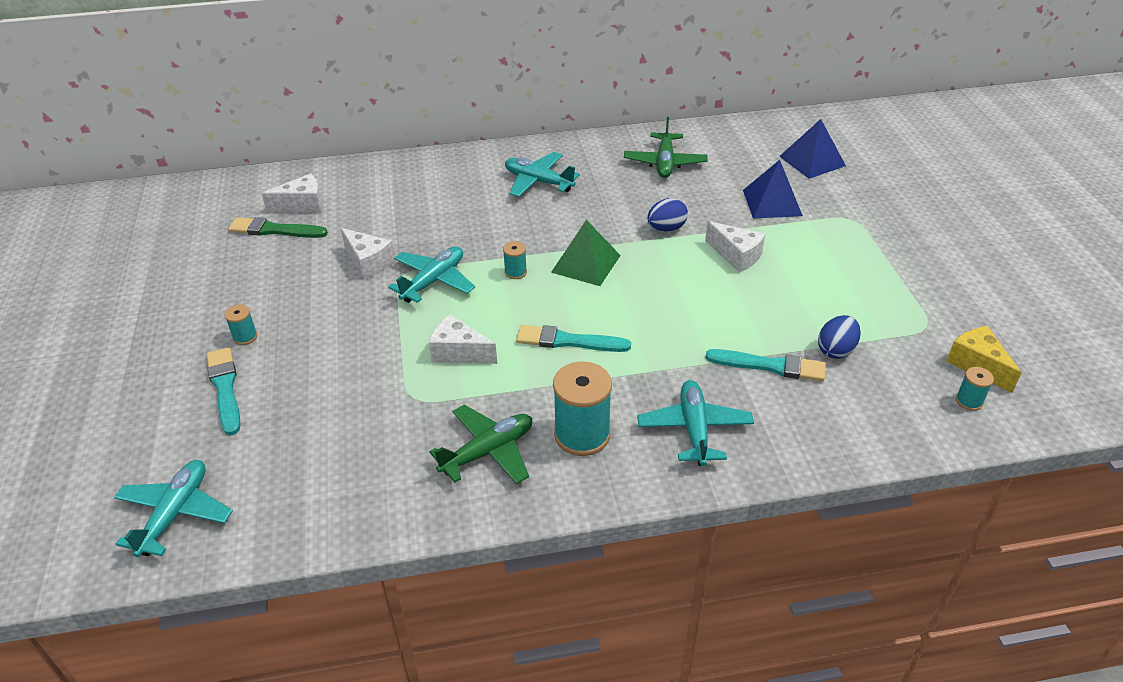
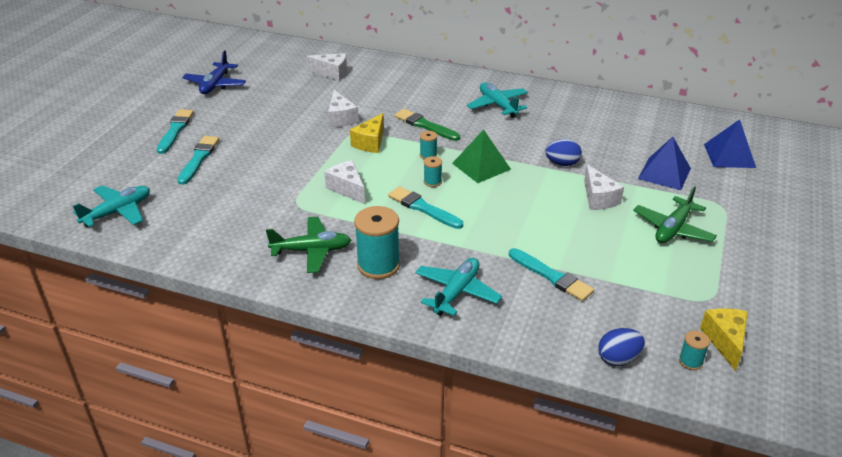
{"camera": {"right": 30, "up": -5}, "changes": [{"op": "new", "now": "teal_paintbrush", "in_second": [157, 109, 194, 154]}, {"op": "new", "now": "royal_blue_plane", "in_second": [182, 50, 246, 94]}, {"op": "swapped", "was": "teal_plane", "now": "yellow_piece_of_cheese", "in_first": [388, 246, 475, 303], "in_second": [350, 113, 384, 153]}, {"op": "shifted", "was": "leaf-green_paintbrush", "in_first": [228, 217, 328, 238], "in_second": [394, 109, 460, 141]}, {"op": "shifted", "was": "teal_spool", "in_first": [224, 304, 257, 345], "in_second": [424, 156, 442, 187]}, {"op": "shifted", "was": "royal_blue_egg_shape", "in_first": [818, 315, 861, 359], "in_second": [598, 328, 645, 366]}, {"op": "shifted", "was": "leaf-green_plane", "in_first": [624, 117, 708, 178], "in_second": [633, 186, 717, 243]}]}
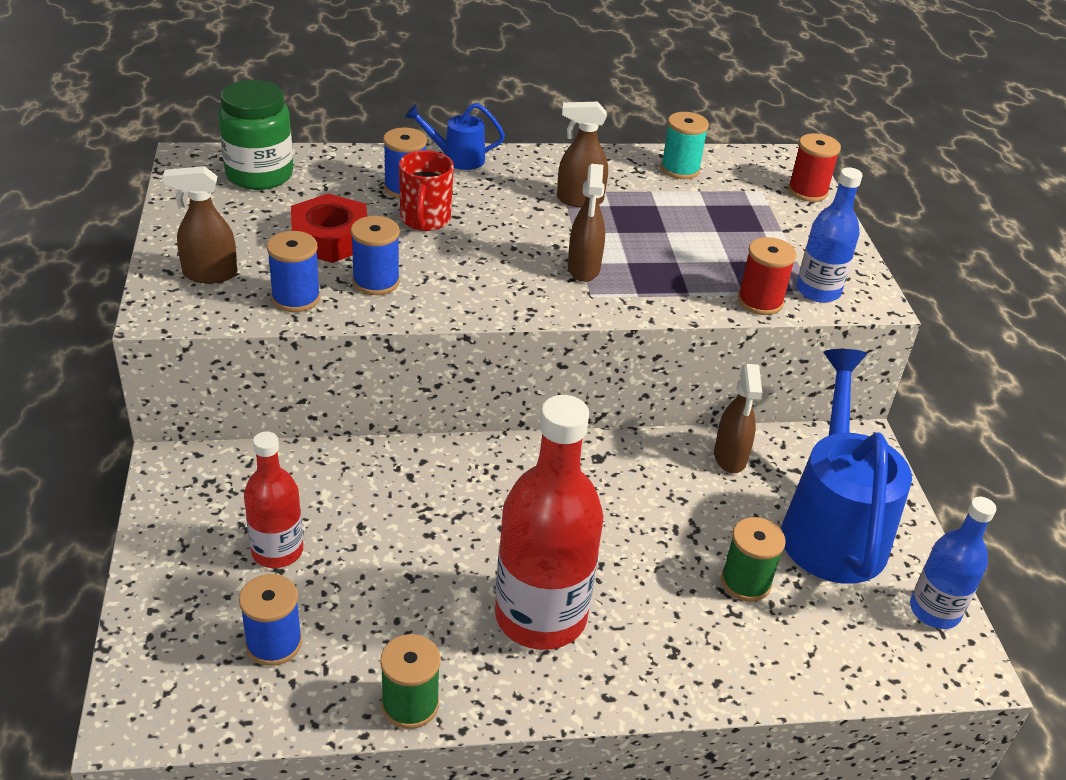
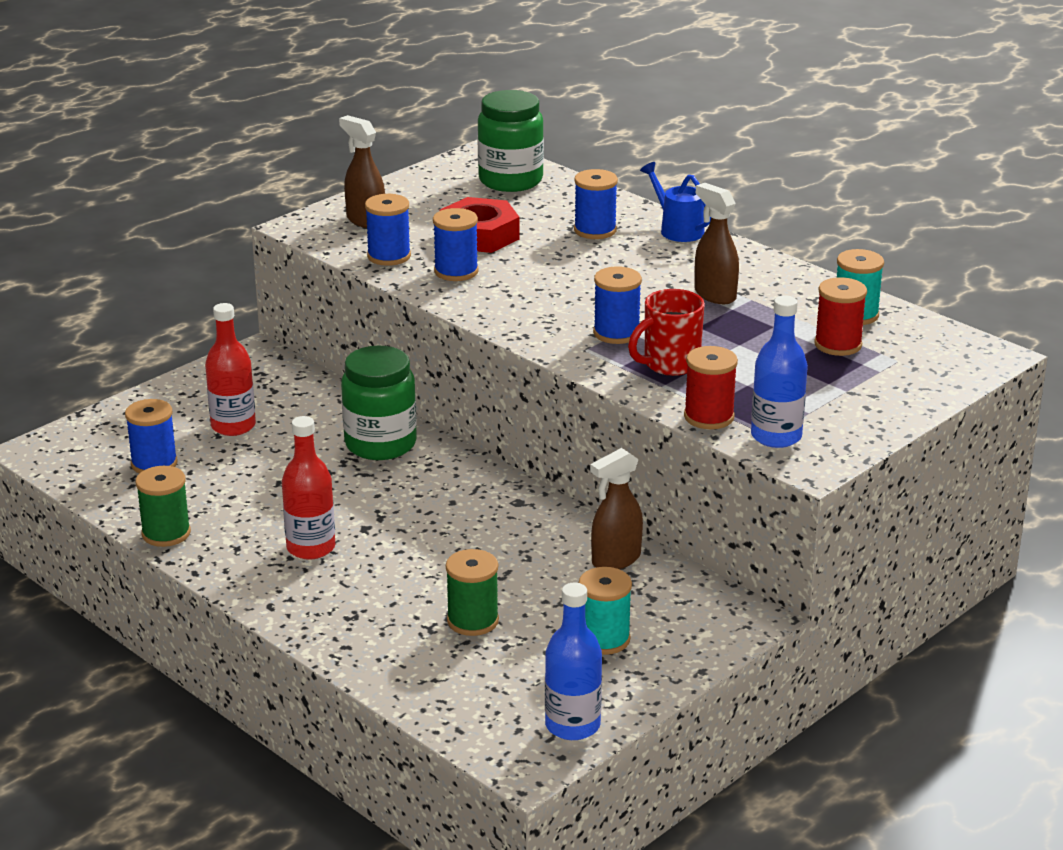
{"camera": {"right": 55, "up": -10}, "changes": [{"op": "scaled", "was": "crimson_flask", "in_first": [495, 395, 603, 650], "in_second": [282, 416, 335, 560], "ratio": 0.57}, {"op": "new", "now": "leaf-green_preserve_jar", "in_second": [341, 346, 417, 460]}, {"op": "swapped", "was": "royal_blue_watering_can", "now": "teal_spool", "in_first": [781, 349, 912, 584], "in_second": [579, 567, 632, 655]}, {"op": "swapped", "was": "russet_spray_cleaner", "now": "royal_blue_spool", "in_first": [568, 164, 605, 282], "in_second": [593, 266, 642, 344]}, {"op": "shifted", "was": "crimson_coffee_mug", "in_first": [399, 150, 454, 231], "in_second": [628, 289, 705, 376]}, {"op": "shifted", "was": "crimson_spool", "in_first": [788, 133, 841, 202], "in_second": [814, 277, 867, 356]}]}
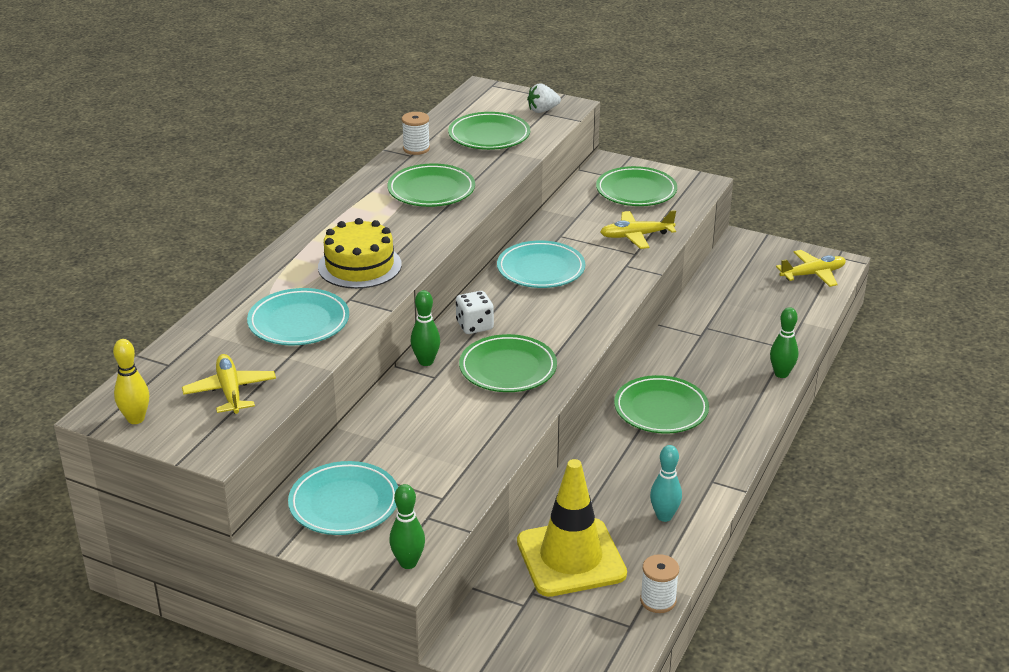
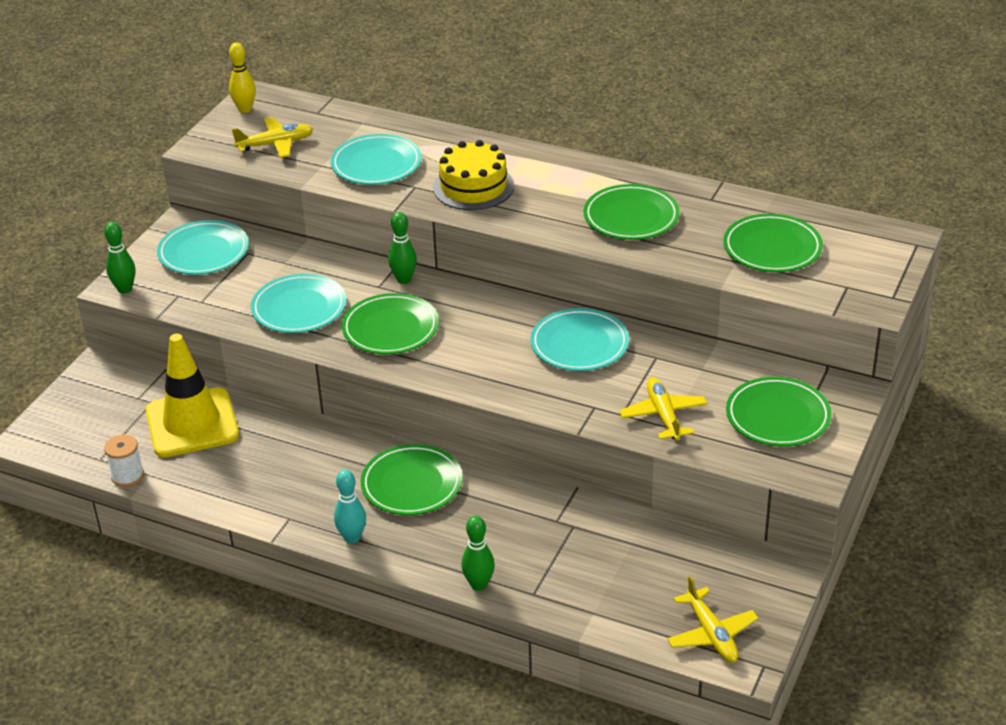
{"camera": {"right": 90, "up": 5}, "changes": [{"op": "new", "now": "teal_flat_dish", "in_second": [251, 274, 346, 333]}, {"op": "shifted", "was": "teal_tenpin", "in_first": [650, 445, 682, 522], "in_second": [334, 470, 366, 544]}, {"op": "gone", "was": "pure_white_spool", "in_first": [402, 112, 430, 155]}, {"op": "gone", "was": "pure_white_game_die", "in_first": [456, 291, 494, 334]}, {"op": "gone", "was": "pure_white_toy_strawberry", "in_first": [527, 83, 561, 113]}]}
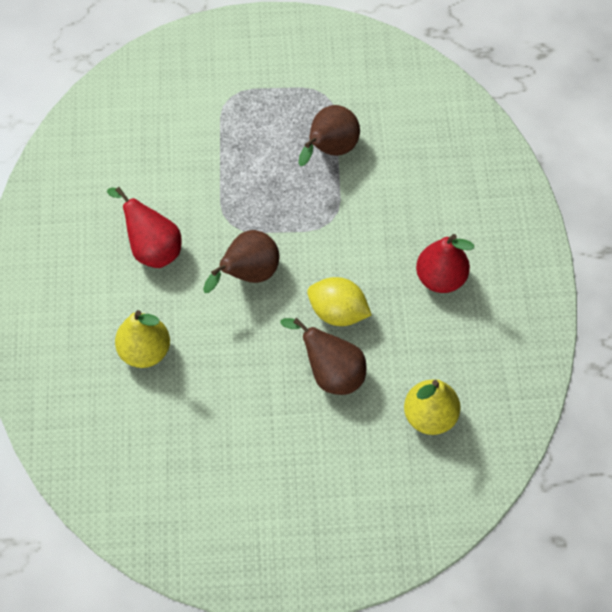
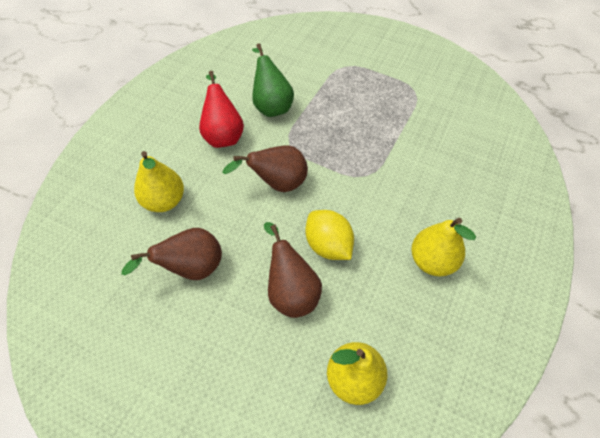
{"camera": {"right": 30, "up": -5}, "changes": [{"op": "shifted", "was": "russet_pear_fruit", "in_first": [298, 105, 360, 166], "in_second": [121, 228, 222, 280]}, {"op": "new", "now": "leaf-green_pear_fruit", "in_second": [252, 43, 294, 117]}, {"op": "repainted", "was": "crimson_pear_fruit", "now": "yellow_pear_fruit", "in_first": [416, 234, 474, 293], "in_second": [411, 218, 476, 276]}]}
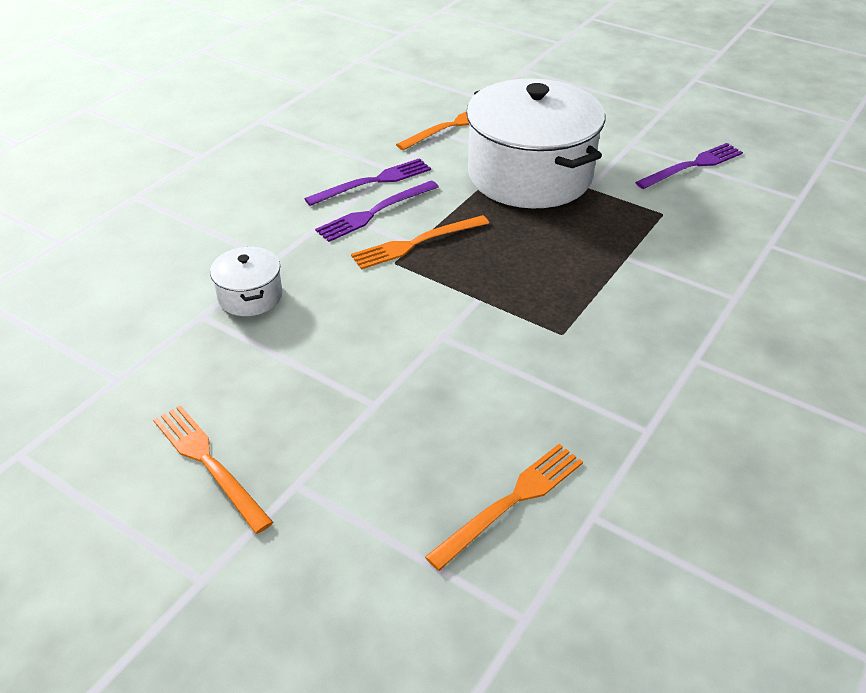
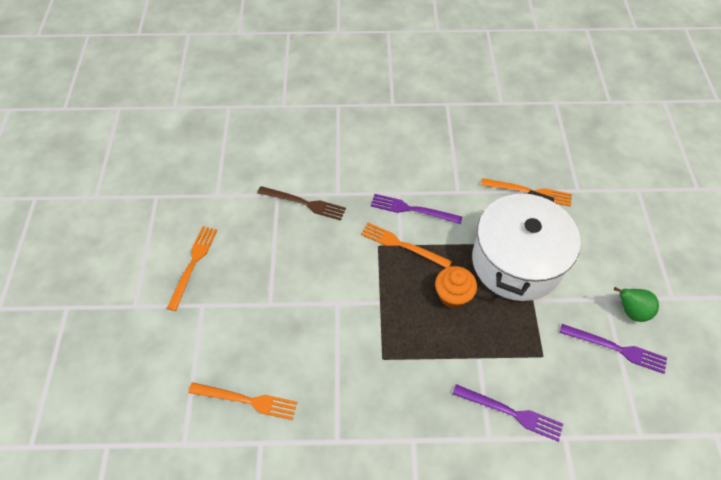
{"camera": {"right": 55, "up": 15}, "changes": [{"op": "swapped", "was": "pure_white_stockpot", "now": "russet_dinner_fork", "in_first": [210, 247, 283, 316], "in_second": [257, 186, 346, 221]}, {"op": "new", "now": "orange_fairy_cake", "in_second": [435, 266, 477, 308]}, {"op": "shifted", "was": "violet_dinner_fork", "in_first": [304, 158, 431, 206], "in_second": [453, 384, 563, 442]}, {"op": "new", "now": "leaf-green_pear_fruit", "in_second": [614, 287, 659, 322]}]}
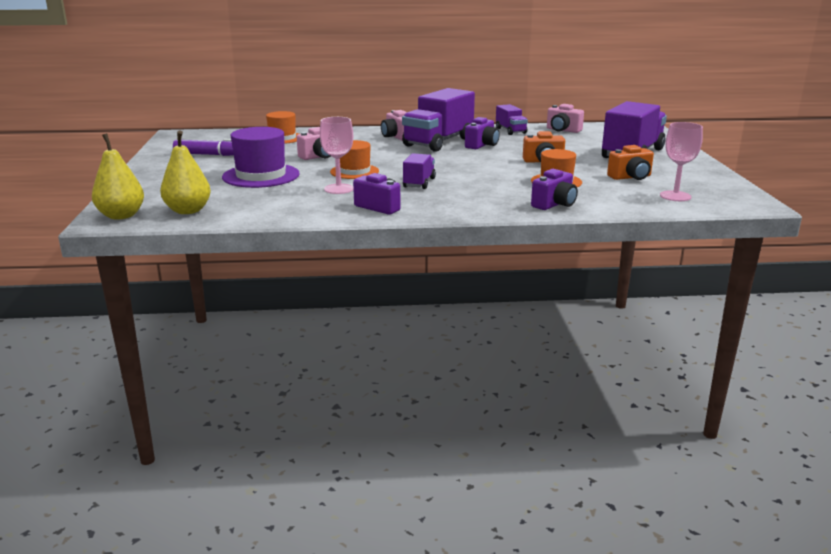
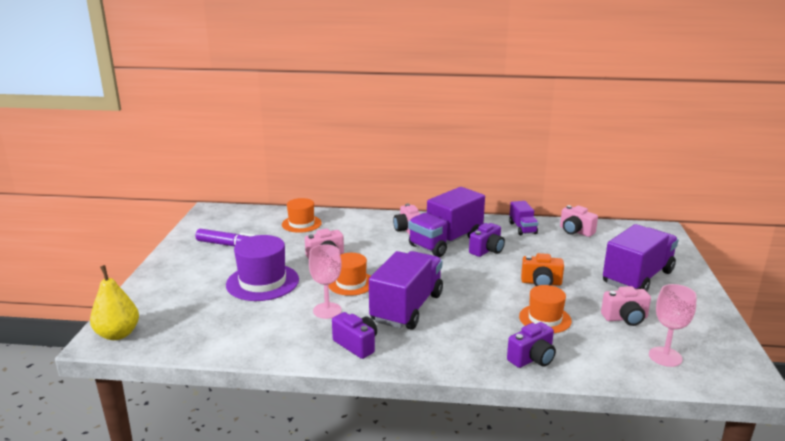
{"camera": {"right": 10, "up": 0}, "changes": [{"op": "scaled", "was": "violet_toy_truck", "in_first": [403, 153, 436, 189], "in_second": [369, 251, 443, 330], "ratio": 1.96}, {"op": "repainted", "was": "orange_photo_camera", "now": "rose-pink_photo_camera", "in_first": [607, 145, 654, 180], "in_second": [601, 286, 651, 326]}, {"op": "gone", "was": "yellow_pear_fruit", "in_first": [160, 130, 211, 214]}]}
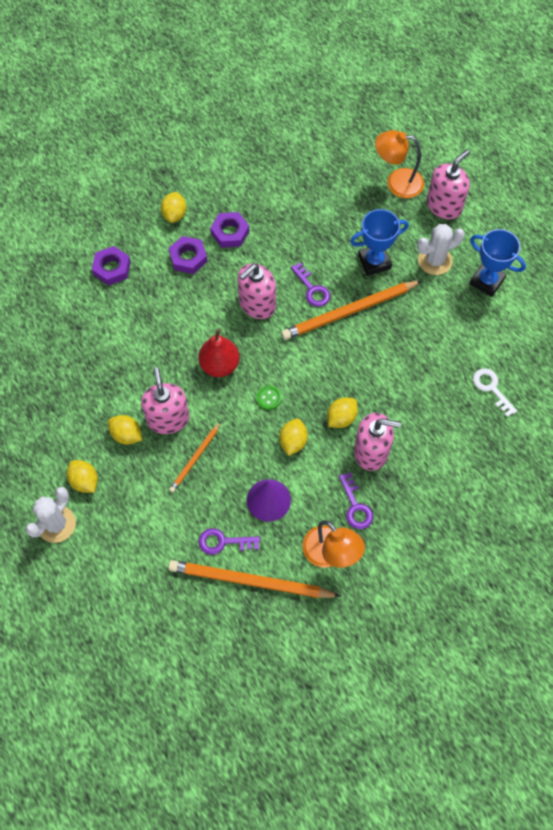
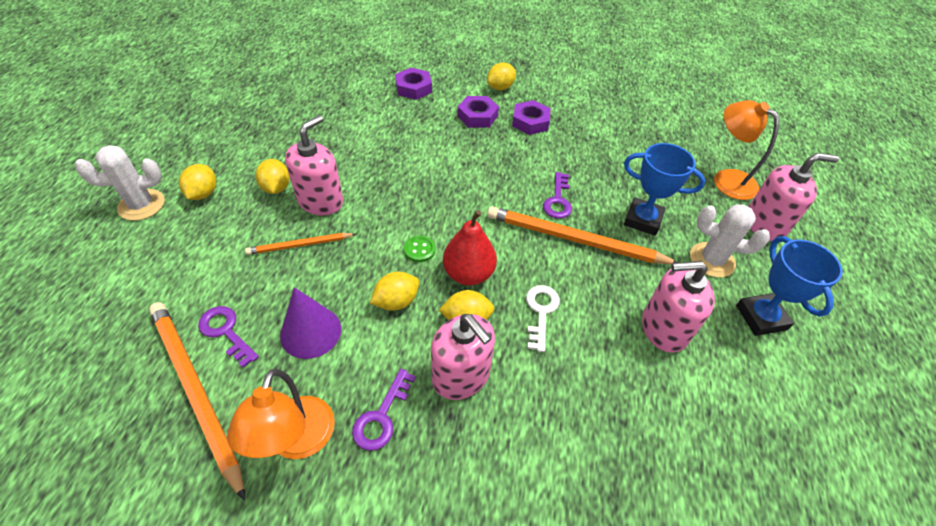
{"camera": {"right": 40, "up": -15}, "changes": [{"op": "shifted", "was": "crimson_pear_fruit", "in_first": [198, 329, 239, 377], "in_second": [443, 210, 497, 285]}, {"op": "shifted", "was": "pure_white_door_key", "in_first": [473, 368, 517, 417], "in_second": [526, 285, 560, 352]}, {"op": "shifted", "was": "rose-pink_pump_bottle", "in_first": [237, 264, 276, 319], "in_second": [642, 261, 715, 353]}]}
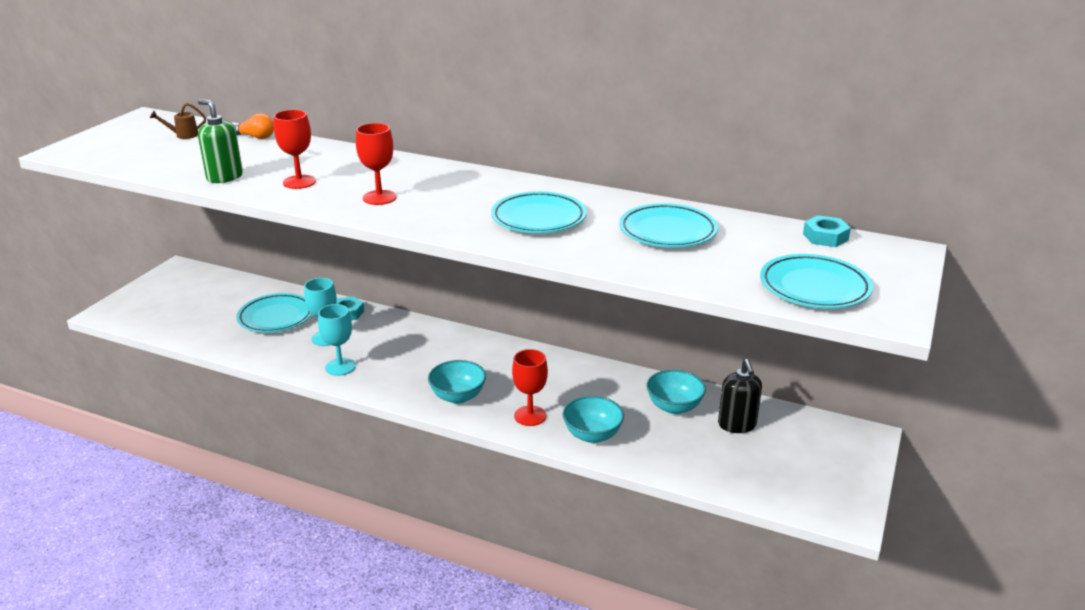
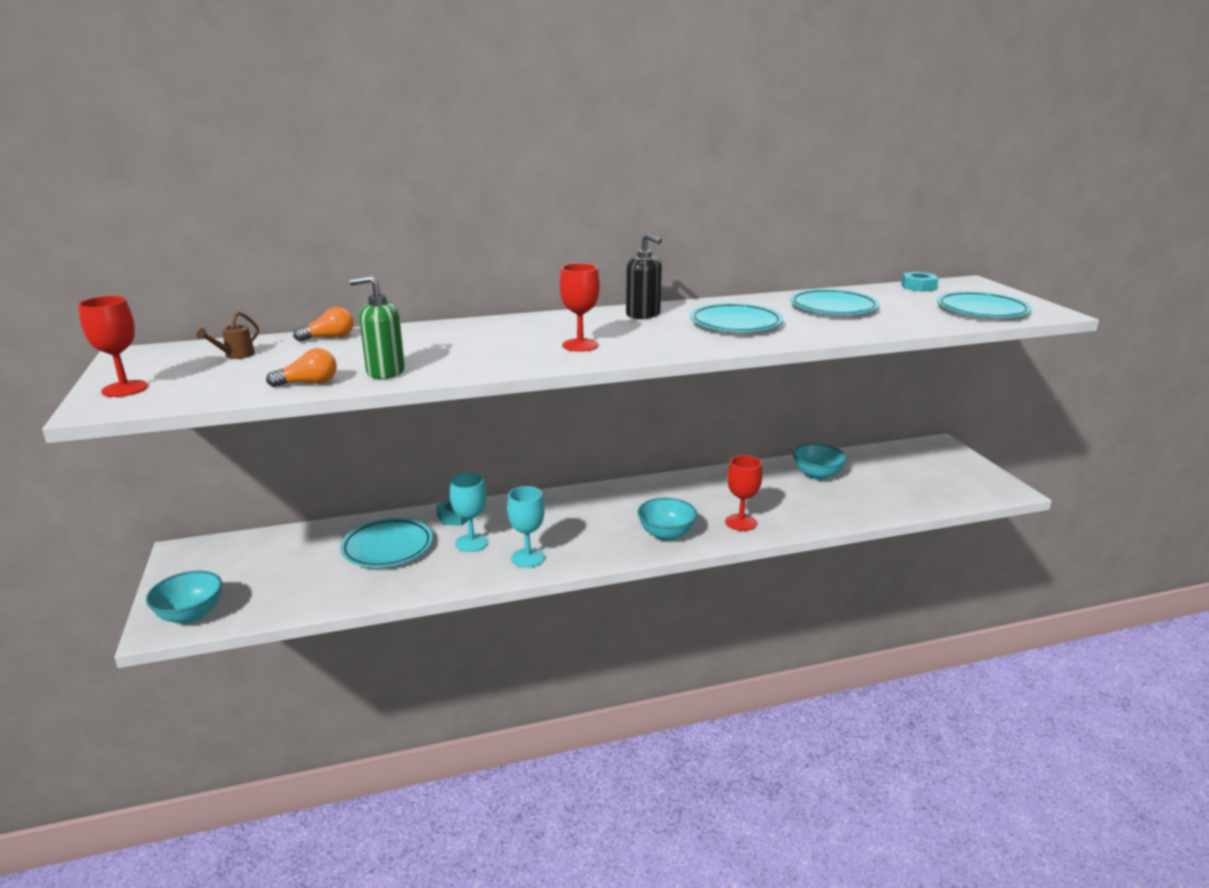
{"camera": {"right": -40, "up": -5}, "changes": [{"op": "shifted", "was": "crimson_goblet", "in_first": [274, 110, 316, 189], "in_second": [78, 296, 148, 397]}, {"op": "shifted", "was": "teal_bowl", "in_first": [563, 396, 624, 443], "in_second": [146, 571, 222, 624]}, {"op": "new", "now": "orange_lightbulb", "in_second": [266, 348, 337, 387]}, {"op": "shifted", "was": "black_pump_bottle", "in_first": [718, 359, 762, 433], "in_second": [626, 234, 662, 319]}]}
